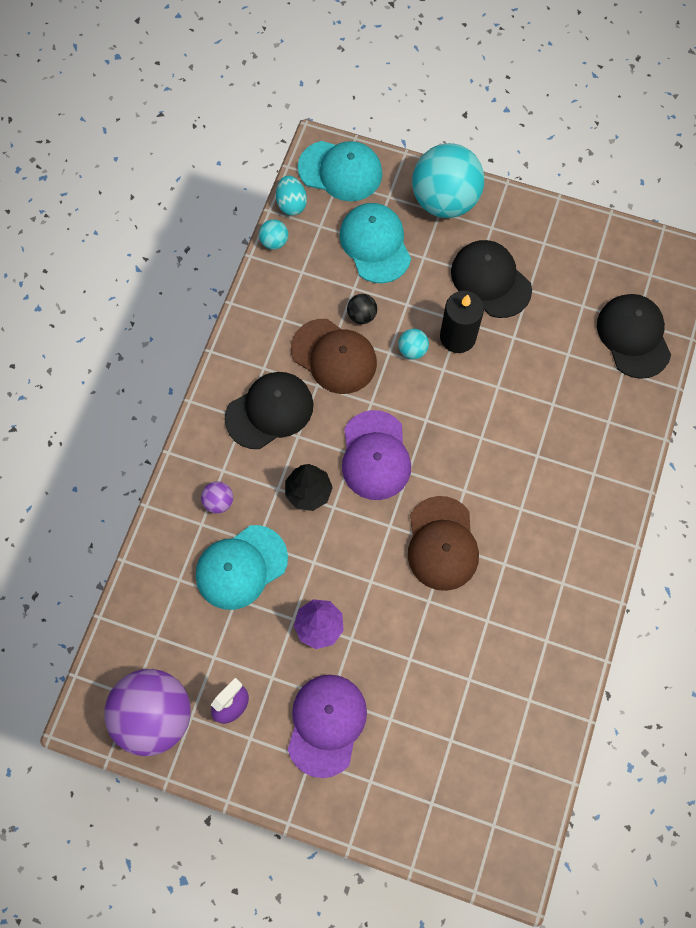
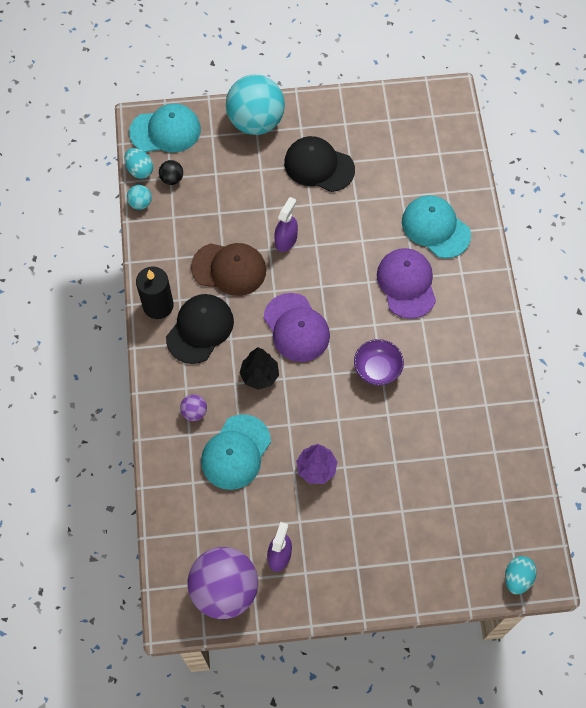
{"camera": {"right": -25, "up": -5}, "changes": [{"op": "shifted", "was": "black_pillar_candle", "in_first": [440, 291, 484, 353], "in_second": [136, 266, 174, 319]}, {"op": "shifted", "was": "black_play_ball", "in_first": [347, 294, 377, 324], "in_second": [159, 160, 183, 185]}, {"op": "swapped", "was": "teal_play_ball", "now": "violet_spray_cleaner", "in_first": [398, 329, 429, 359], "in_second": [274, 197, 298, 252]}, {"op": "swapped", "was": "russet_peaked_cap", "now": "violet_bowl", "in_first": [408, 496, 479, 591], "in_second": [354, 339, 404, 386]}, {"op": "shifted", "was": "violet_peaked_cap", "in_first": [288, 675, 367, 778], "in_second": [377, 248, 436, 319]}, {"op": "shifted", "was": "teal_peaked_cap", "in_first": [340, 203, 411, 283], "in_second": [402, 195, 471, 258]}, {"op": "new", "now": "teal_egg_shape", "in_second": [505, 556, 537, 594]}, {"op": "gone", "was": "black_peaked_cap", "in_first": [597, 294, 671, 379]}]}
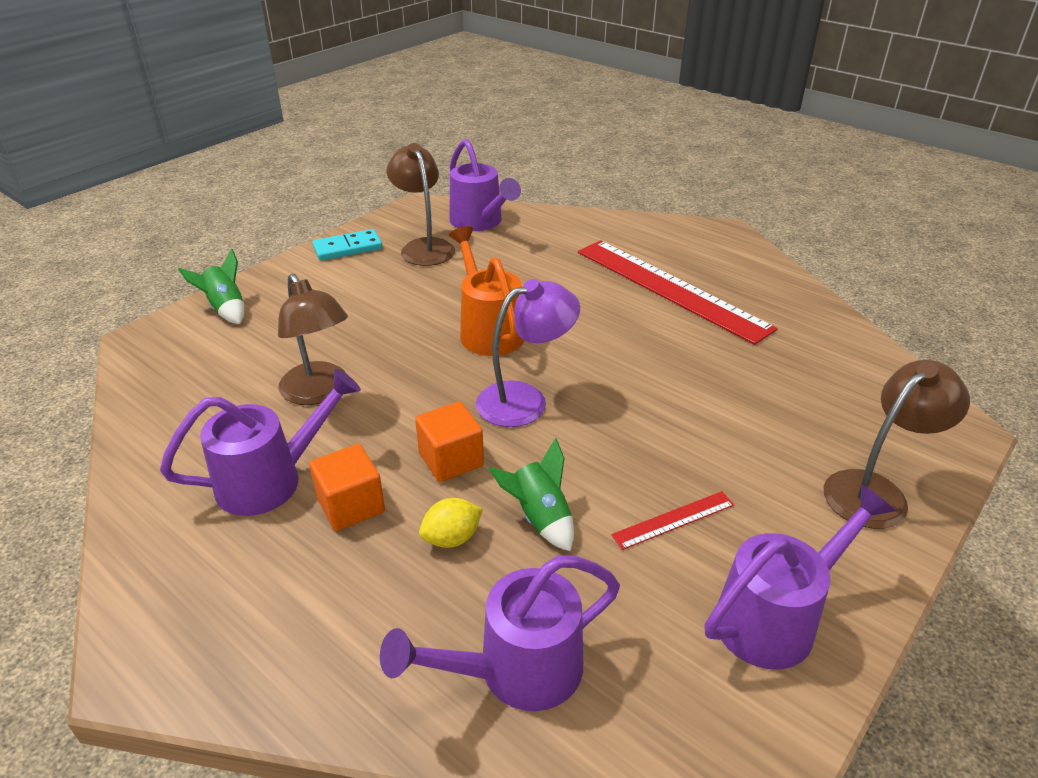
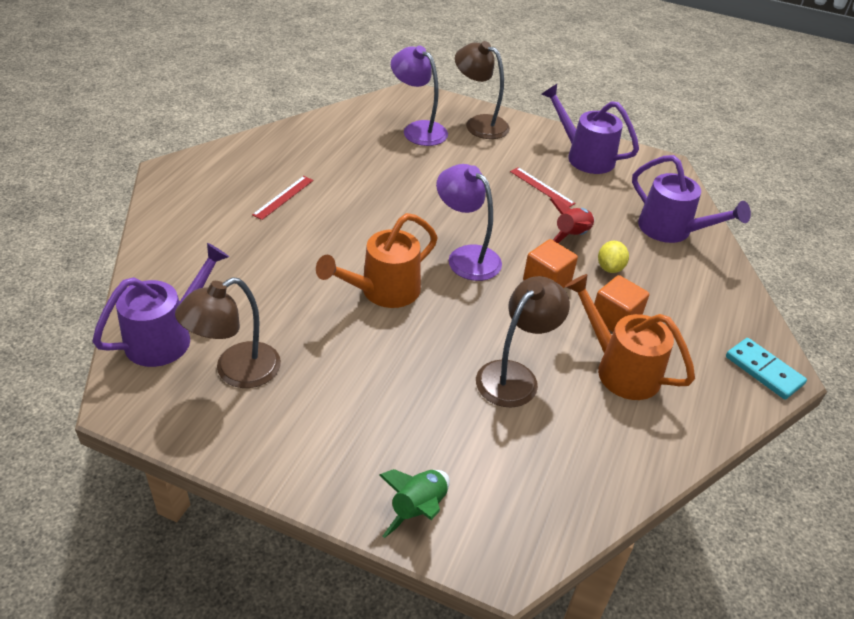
{"camera": {"right": -110, "up": 5}, "changes": [{"op": "scaled", "was": "crimson_ruler", "in_first": [578, 240, 778, 345], "in_second": [252, 176, 314, 220], "ratio": 0.41}, {"op": "new", "now": "violet_reading_lamp", "in_second": [391, 46, 448, 146]}, {"op": "repainted", "was": "leaf-green_spaceship", "now": "crimson_spaceship", "in_first": [489, 438, 574, 551], "in_second": [550, 198, 595, 243]}, {"op": "repainted", "was": "violet_watering_can", "now": "orange_watering_can", "in_first": [160, 369, 361, 516], "in_second": [565, 274, 695, 400]}, {"op": "rotated", "was": "yellow_lemon", "in_first": [419, 498, 483, 548], "in_second": [598, 241, 629, 273], "clockwise": 60}, {"op": "shifted", "was": "teal_domino", "in_first": [312, 229, 383, 261], "in_second": [726, 338, 807, 400]}]}
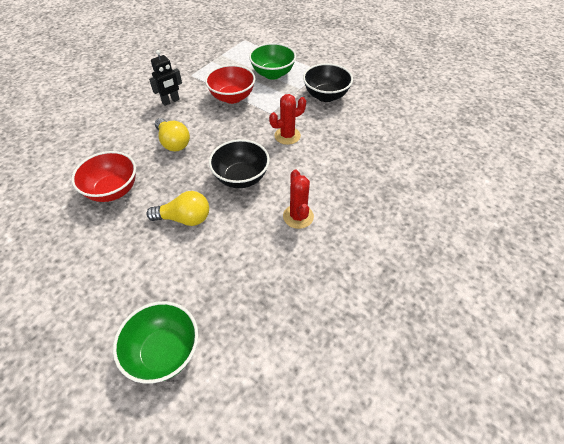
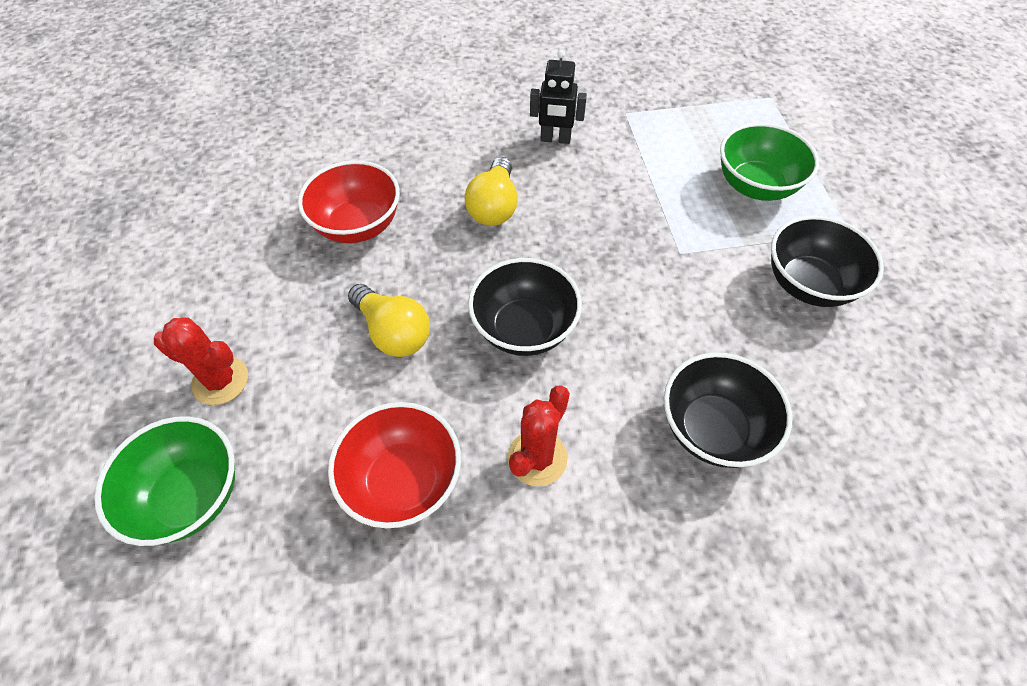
{"camera": {"right": 45, "up": 5}, "changes": [{"op": "shifted", "was": "crimson_prickly_plant", "in_first": [269, 94, 306, 145], "in_second": [154, 317, 248, 405]}, {"op": "shifted", "was": "crimson_bowl", "in_first": [205, 65, 255, 104], "in_second": [328, 402, 461, 528]}, {"op": "new", "now": "black_bowl", "in_second": [664, 352, 793, 468]}]}
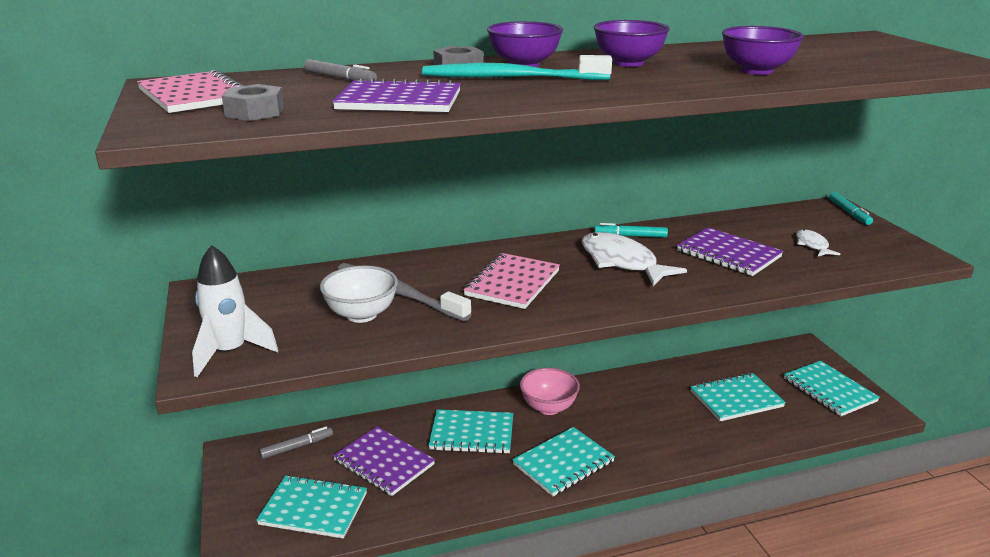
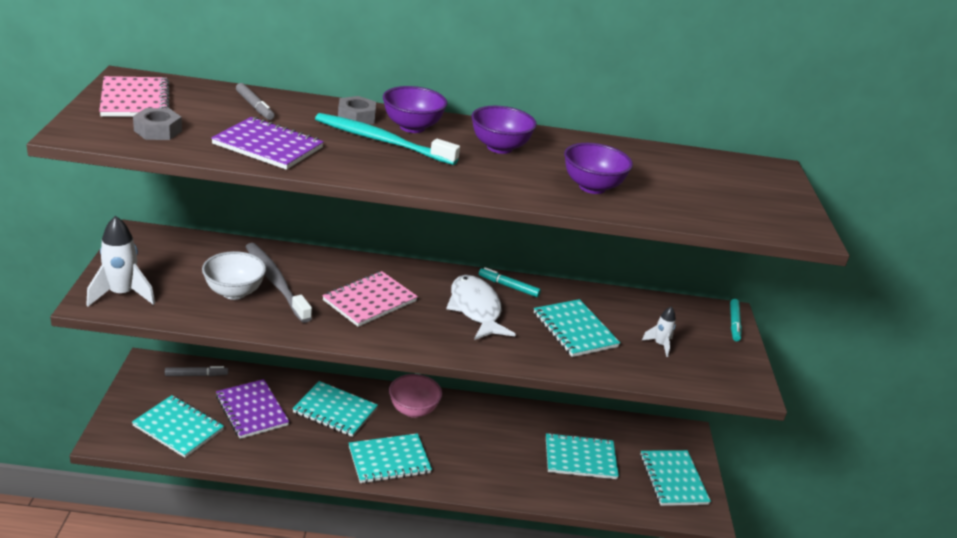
{"camera": {"right": 15, "up": 5}, "changes": [{"op": "repainted", "was": "violet_exercise_book", "now": "teal_exercise_book", "in_first": [677, 227, 783, 276], "in_second": [534, 299, 620, 357]}, {"op": "swapped", "was": "pure_white_fish", "now": "pure_white_spaceship", "in_first": [796, 229, 840, 256], "in_second": [642, 306, 676, 357]}]}
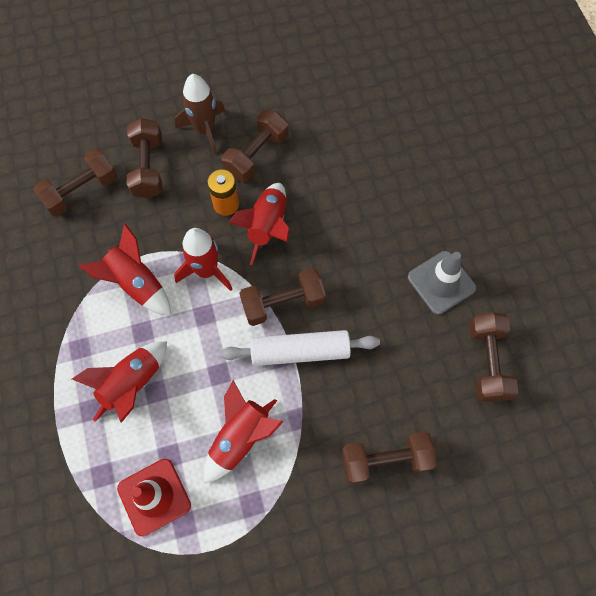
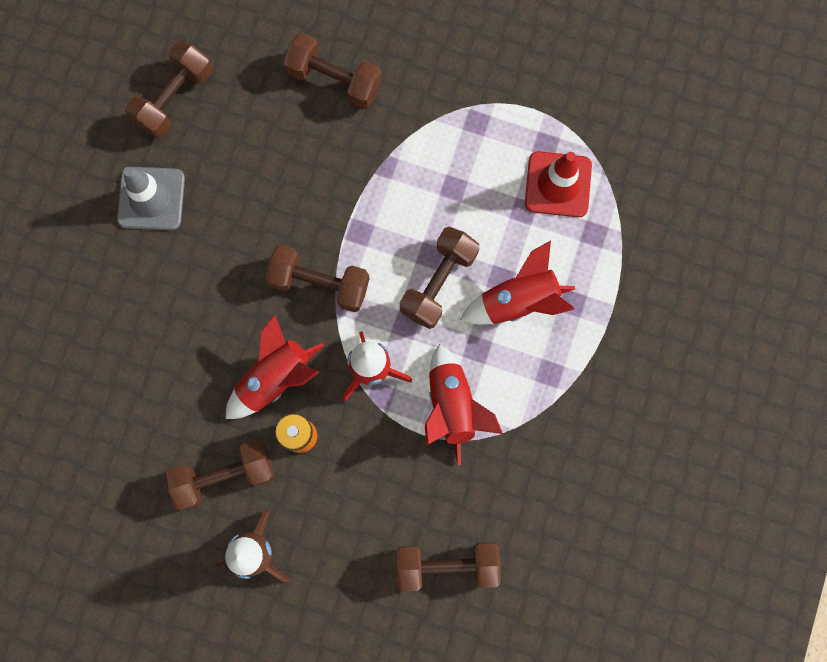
{"camera": {"right": -145, "up": 10}, "changes": [{"op": "shifted", "was": "russet_free_weight", "in_first": [127, 118, 162, 198], "in_second": [400, 227, 480, 329]}, {"op": "gone", "was": "crimson_spaceship", "in_first": [203, 380, 283, 483]}, {"op": "gone", "was": "pure_white_pastry_roller", "in_first": [220, 330, 380, 366]}]}
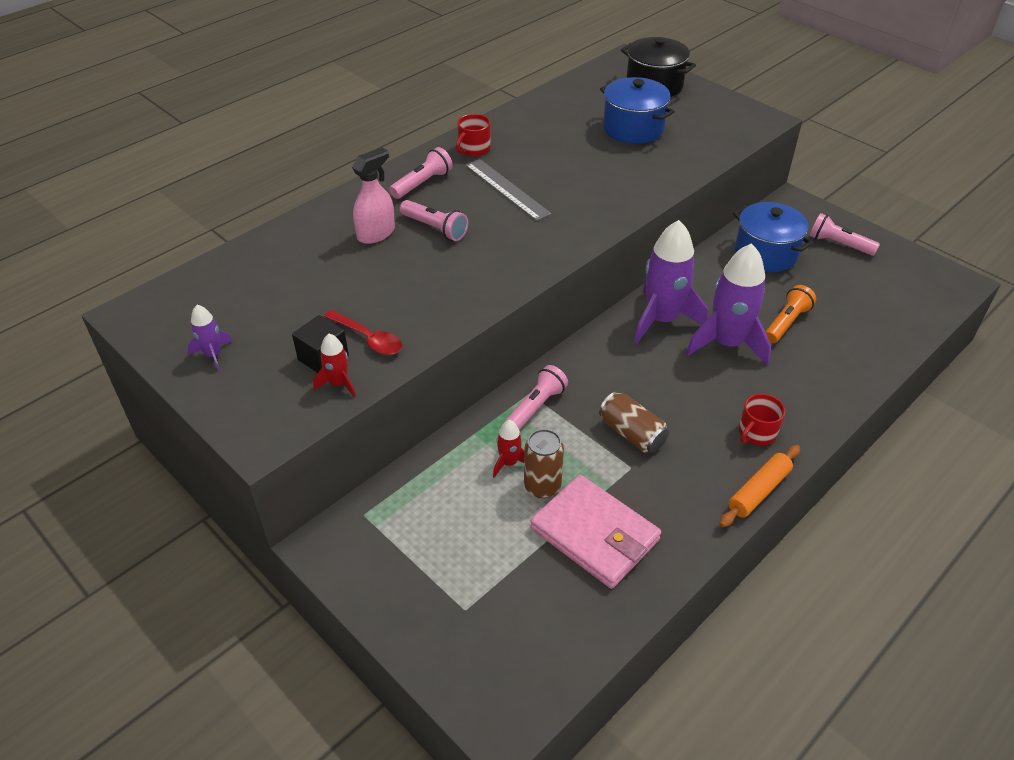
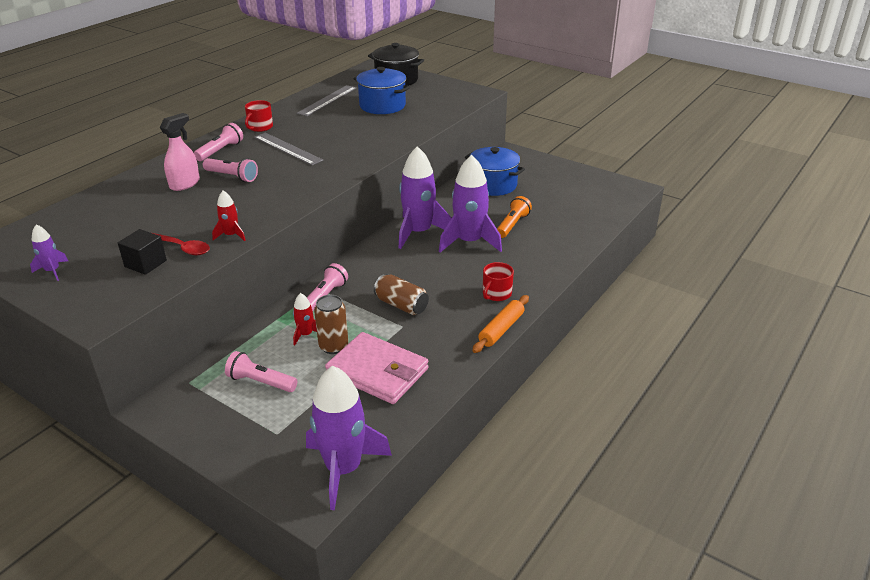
{"camera": {"right": -10, "up": -10}, "changes": [{"op": "shifted", "was": "crimson_spaceship", "in_first": [313, 334, 356, 397], "in_second": [212, 191, 246, 241]}, {"op": "shifted", "was": "rose-pink_pocket_torch", "in_first": [810, 213, 880, 256], "in_second": [225, 351, 298, 392]}, {"op": "new", "now": "grey_ruler", "in_second": [297, 85, 356, 116]}, {"op": "new", "now": "violet_spaceship", "in_second": [306, 366, 392, 510]}]}
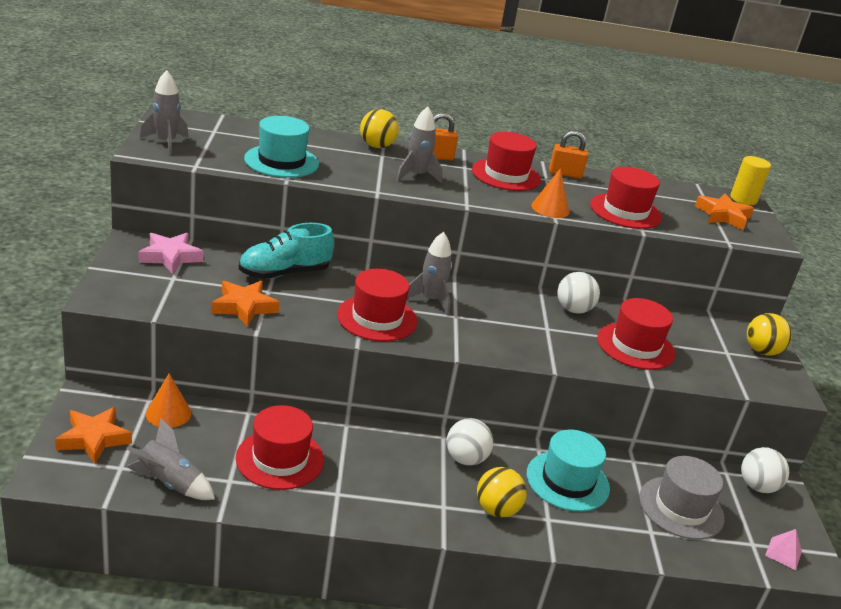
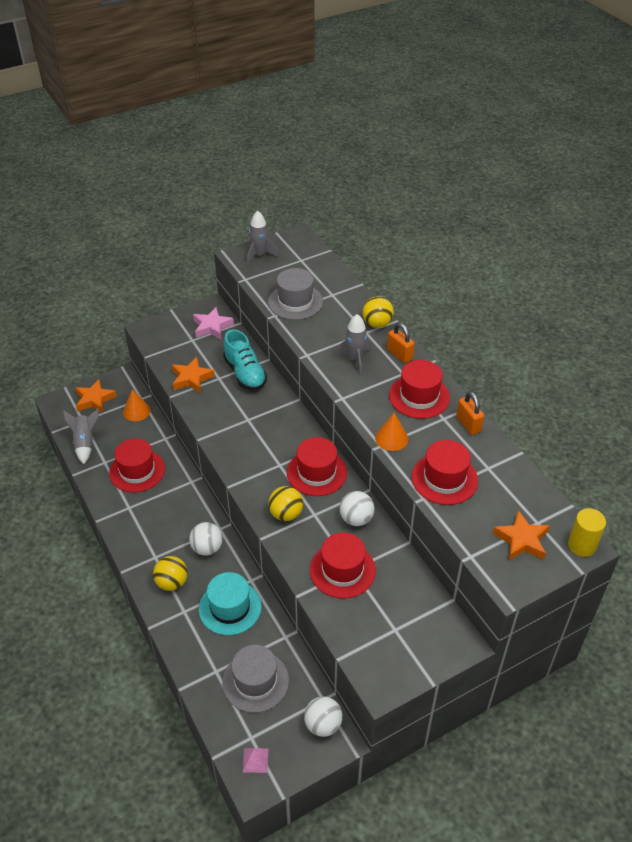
{"camera": {"right": 65, "up": 15}, "changes": [{"op": "rotated", "was": "teal_sneaker", "in_first": [239, 223, 334, 279], "in_second": [223, 329, 267, 391], "clockwise": -150}, {"op": "repainted", "was": "teal_hat", "now": "grey_hat", "in_first": [244, 116, 319, 178], "in_second": [268, 268, 323, 320]}, {"op": "shifted", "was": "yellow_play_ball", "in_first": [747, 313, 792, 356], "in_second": [268, 486, 303, 521]}, {"op": "shifted", "was": "crimson_hat", "in_first": [337, 269, 417, 342], "in_second": [287, 437, 347, 496]}, {"op": "gone", "was": "grey_spaceship", "in_first": [407, 232, 452, 315]}]}
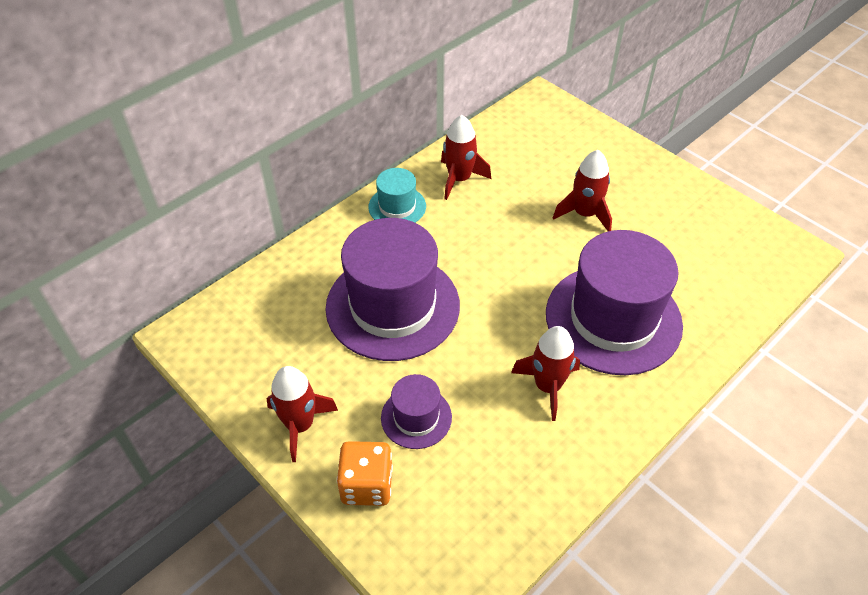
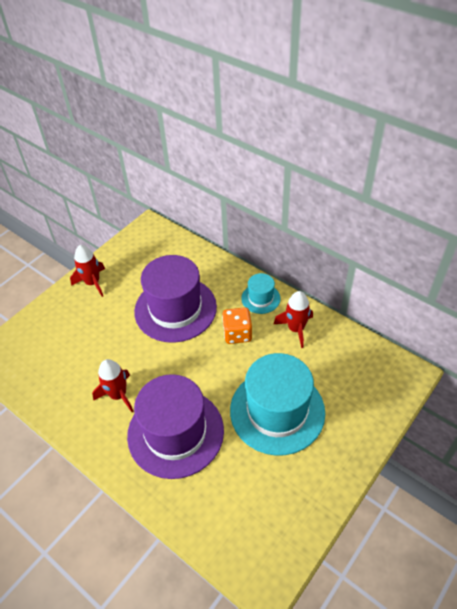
{"camera": {"right": 85, "up": 0}, "changes": [{"op": "shifted", "was": "orange_game_die", "in_first": [337, 441, 393, 506], "in_second": [222, 307, 252, 344]}, {"op": "swapped", "was": "crimson_spaceship", "now": "teal_hat", "in_first": [553, 150, 612, 231], "in_second": [230, 353, 325, 455]}, {"op": "gone", "was": "violet_hat", "in_first": [381, 374, 452, 449]}]}
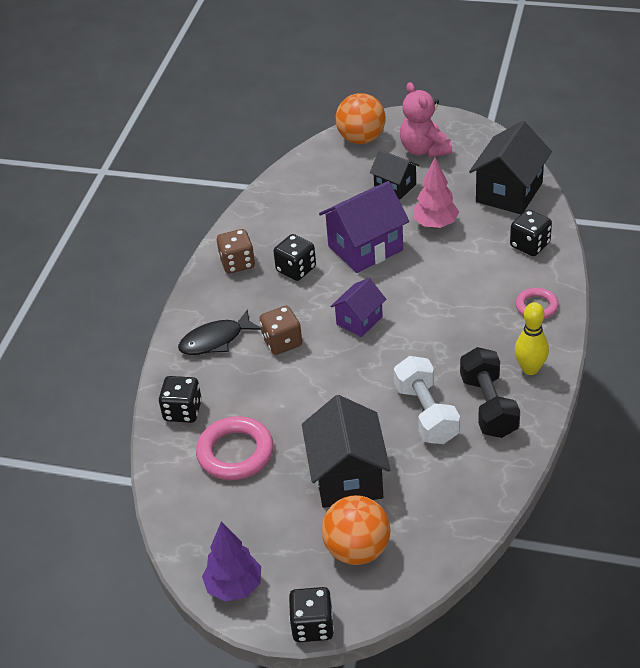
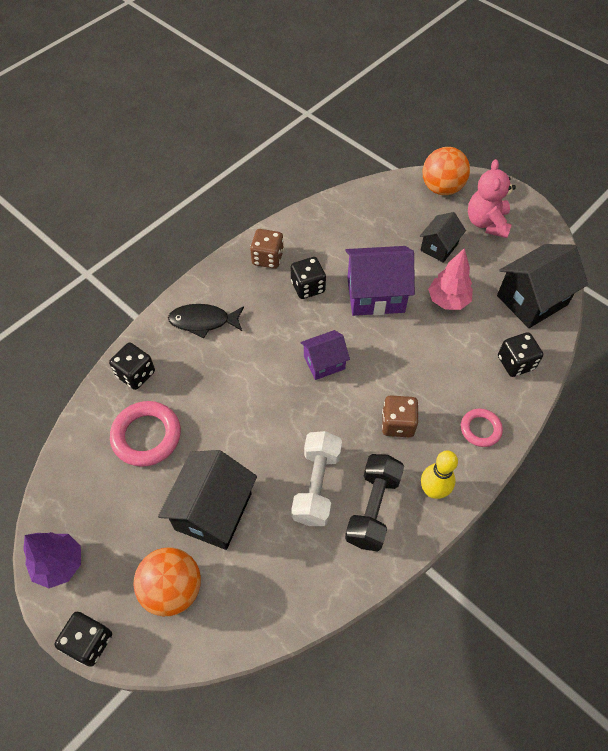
{"camera": {"right": 25, "up": 15}, "changes": [{"op": "shifted", "was": "russet_game_die", "in_first": [259, 306, 302, 355], "in_second": [382, 395, 418, 438]}, {"op": "rotated", "was": "black_cottage", "in_first": [370, 150, 420, 200], "in_second": [420, 212, 466, 263], "clockwise": 60}]}
